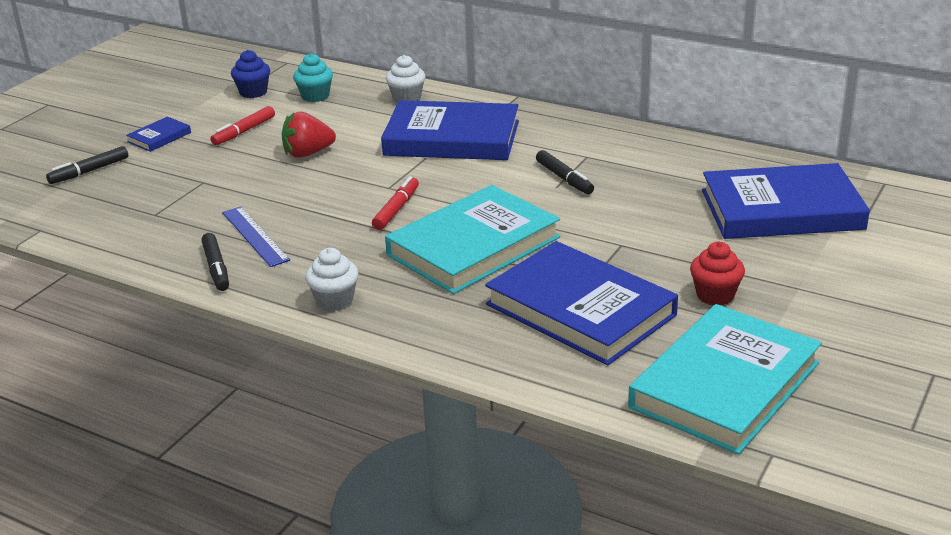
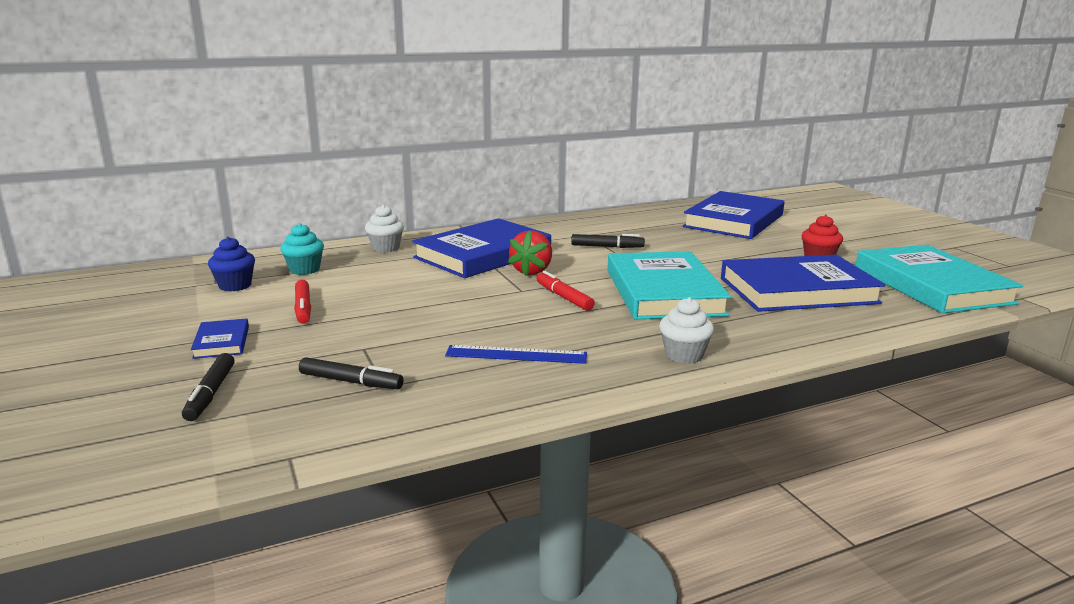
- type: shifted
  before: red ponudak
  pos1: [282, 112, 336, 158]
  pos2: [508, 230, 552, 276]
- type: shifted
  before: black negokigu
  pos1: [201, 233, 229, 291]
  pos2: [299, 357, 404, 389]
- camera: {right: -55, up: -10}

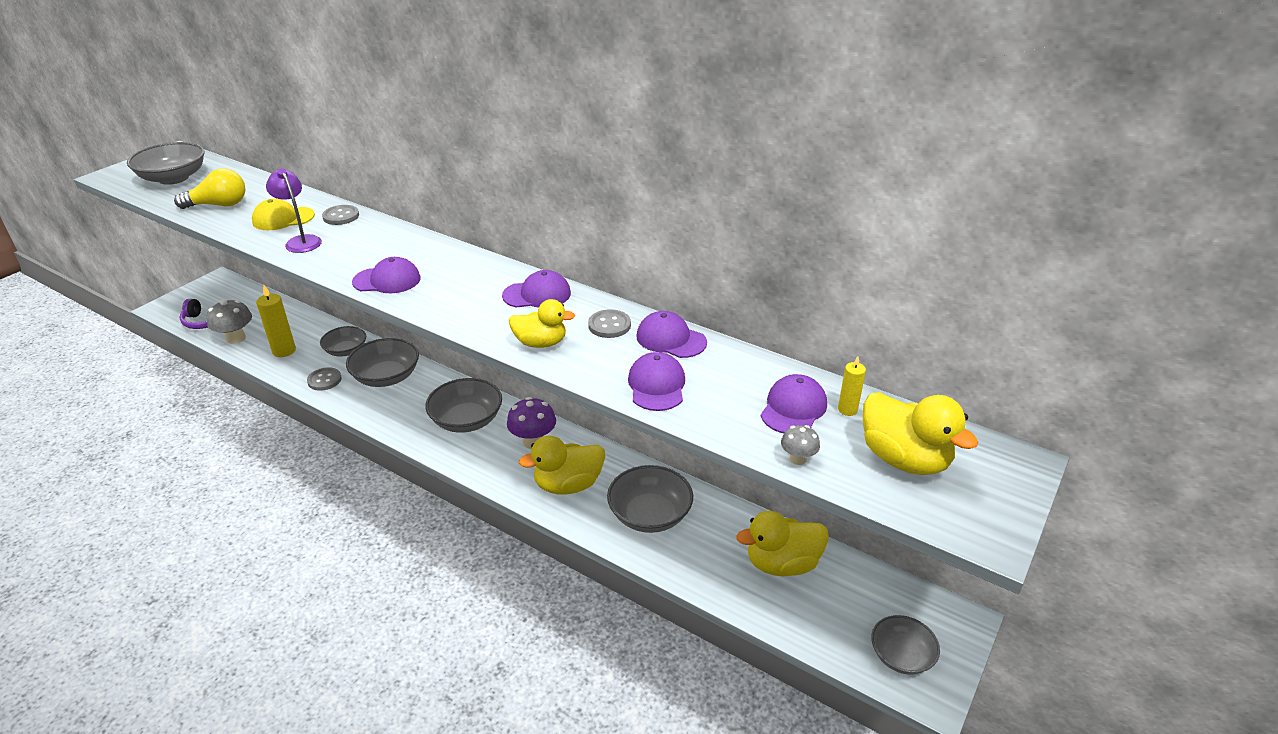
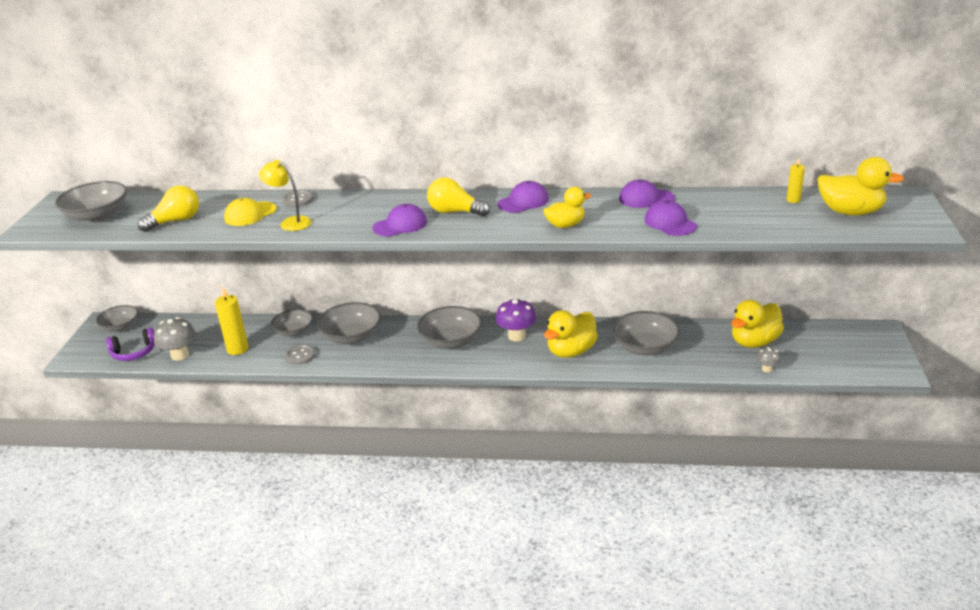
- type: repainted
  before: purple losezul
  after: yellow losezul
  pos1: [266, 168, 322, 253]
  pos2: [259, 160, 311, 231]
- type: gone
  before: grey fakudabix
  pos1: [588, 309, 631, 338]
- type: gone
  before: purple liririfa
  pos1: [761, 374, 827, 433]
- type: shifted
  before: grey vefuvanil
  pos1: [781, 425, 820, 465]
  pos2: [756, 347, 781, 372]
- type: shifted
  before: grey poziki
  pos1: [871, 615, 940, 675]
  pos2: [96, 305, 138, 332]
- type: new
  after: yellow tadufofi
  pos2: [427, 177, 490, 217]
- camera: {right: -25, up: -5}

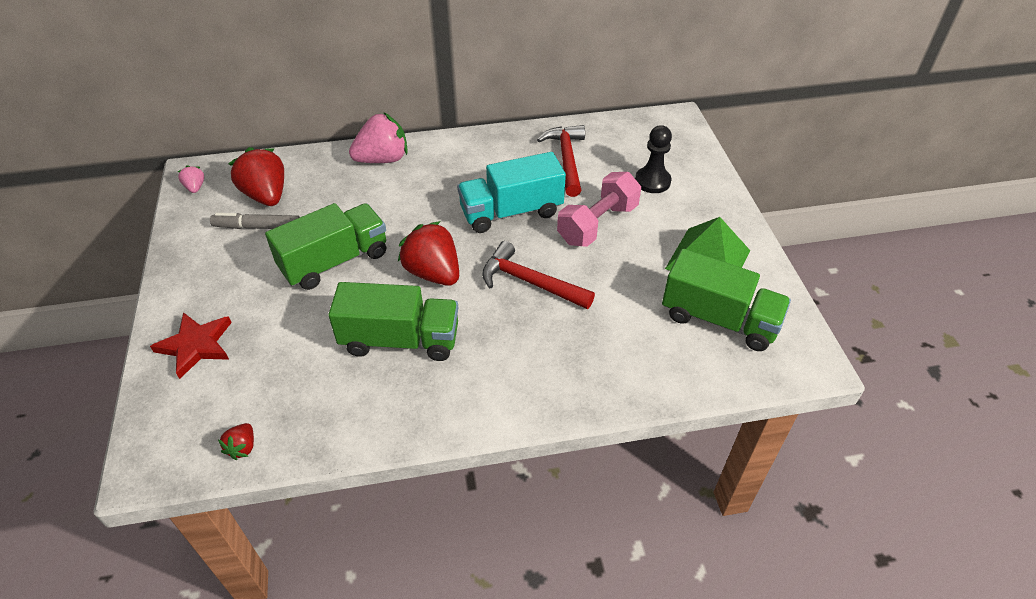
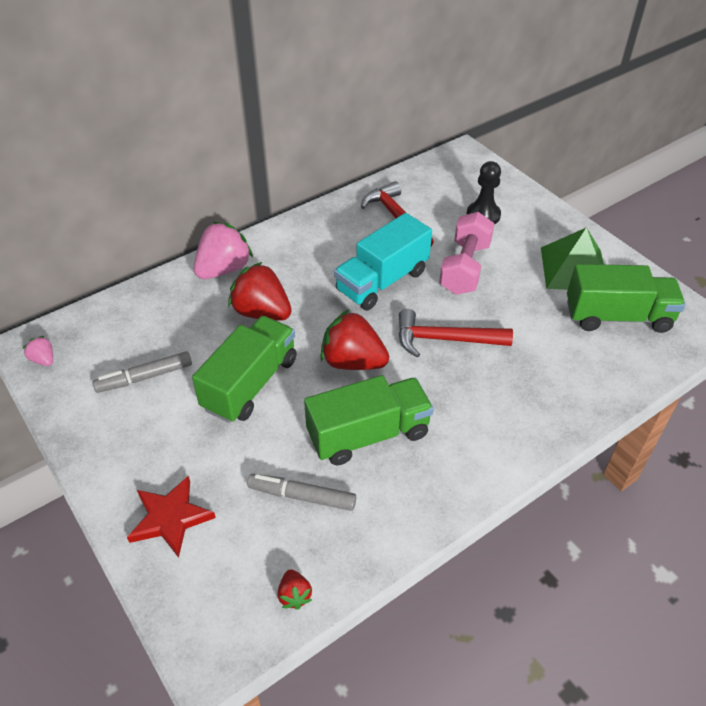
- type: shifted
  before: red ponudak
  pos1: [228, 147, 284, 206]
  pos2: [228, 262, 292, 321]
- type: new
  after: grey negokigu
  pos2: [247, 474, 356, 511]
- camera: {right: -25, up: 0}

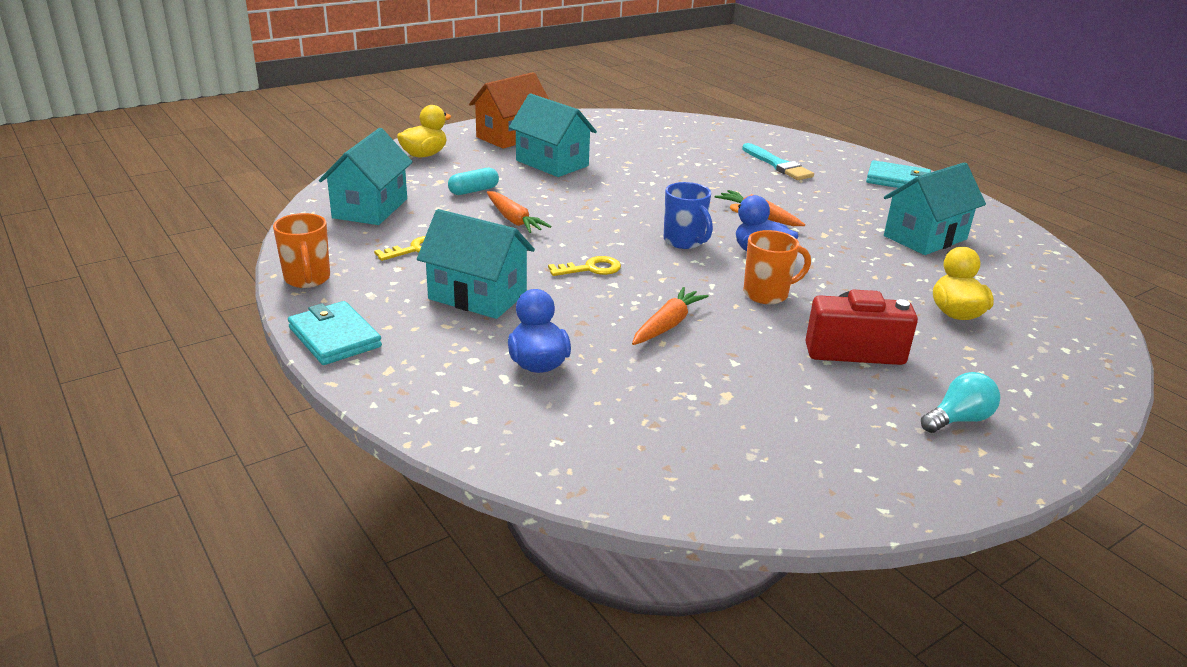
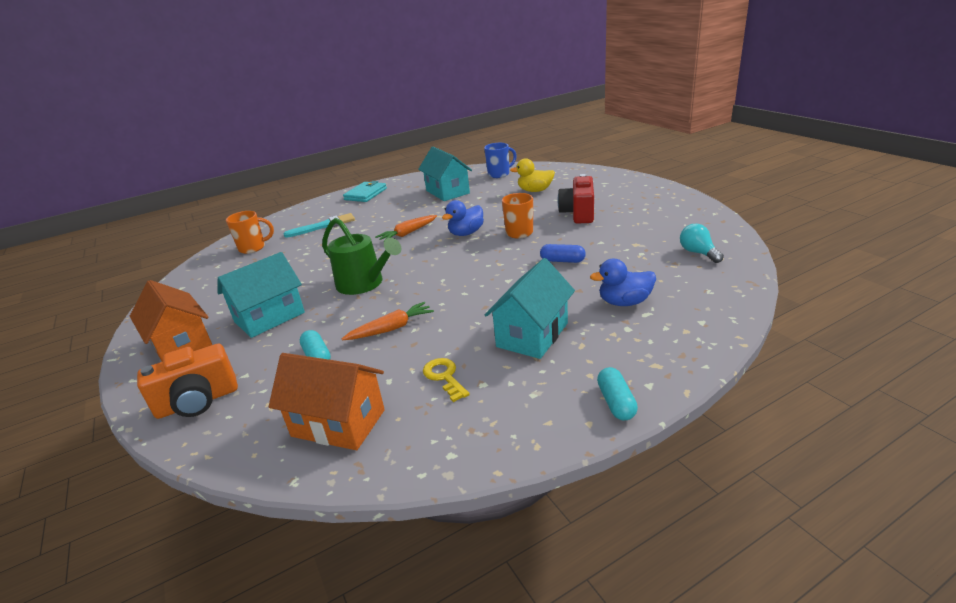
- type: swapped
  before: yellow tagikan
  after: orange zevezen
  pos1: [397, 105, 451, 157]
  pos2: [137, 344, 238, 419]
- type: repainted
  before: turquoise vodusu
  after: orange vodusu
  pos1: [319, 128, 413, 225]
  pos2: [269, 353, 385, 450]
- type: shifted
  before: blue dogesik
  pos1: [664, 182, 713, 249]
  pos2: [484, 143, 517, 178]
- type: shifted
  before: orange dogesik
  pos1: [273, 213, 330, 288]
  pos2: [226, 211, 274, 254]
- type: gone
  before: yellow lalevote
  pos1: [548, 256, 621, 276]
- type: swapped
  before: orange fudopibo
  after: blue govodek
  pos1: [632, 287, 709, 345]
  pos2: [540, 244, 586, 263]
- type: swapped
  before: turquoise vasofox
  after: turquoise govodek
  pos1: [288, 301, 382, 365]
  pos2: [597, 367, 638, 420]
- type: shifted
  before: turquoise tadufofi
  pos1: [921, 372, 1000, 433]
  pos2: [680, 224, 724, 263]
- type: new
  after: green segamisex
  pos2: [322, 218, 401, 295]
- camera: {right: -80, up: 0}

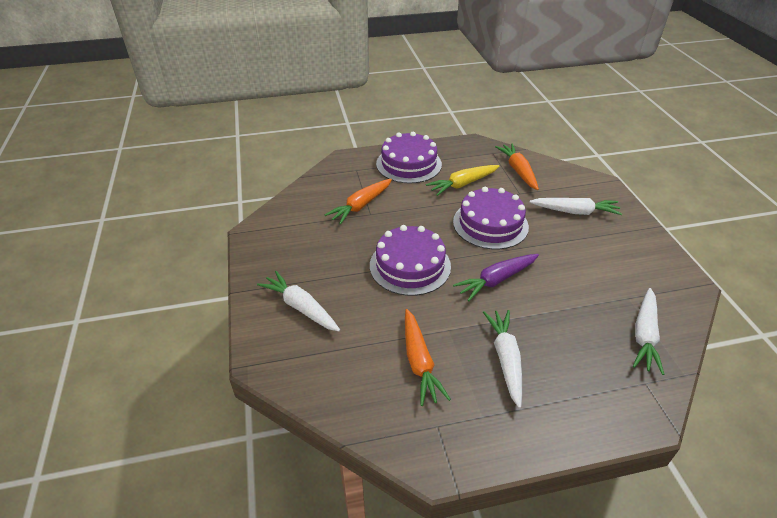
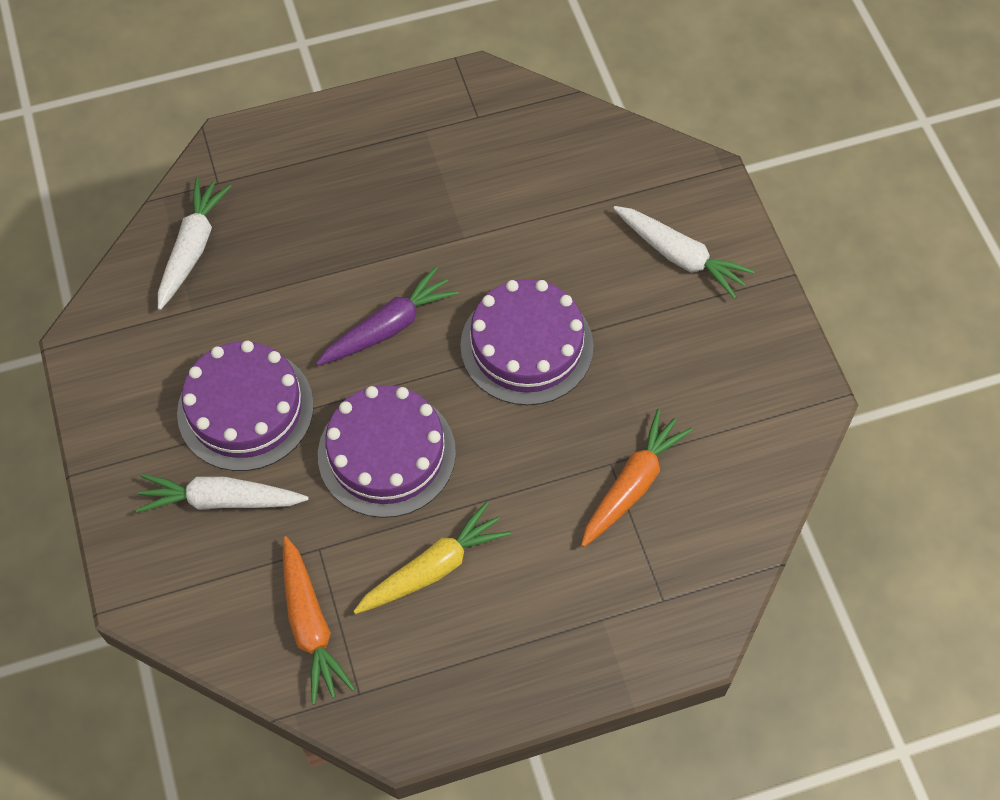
- type: shifted
  before: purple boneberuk
  pos1: [376, 132, 442, 184]
  pos2: [177, 341, 314, 471]
- type: gone
  before: orange fudopibo
  pos1: [405, 309, 451, 406]
- type: gone
  before: white fudopibo
  pos1: [483, 310, 522, 408]
- camera: {right: 175, up: 20}

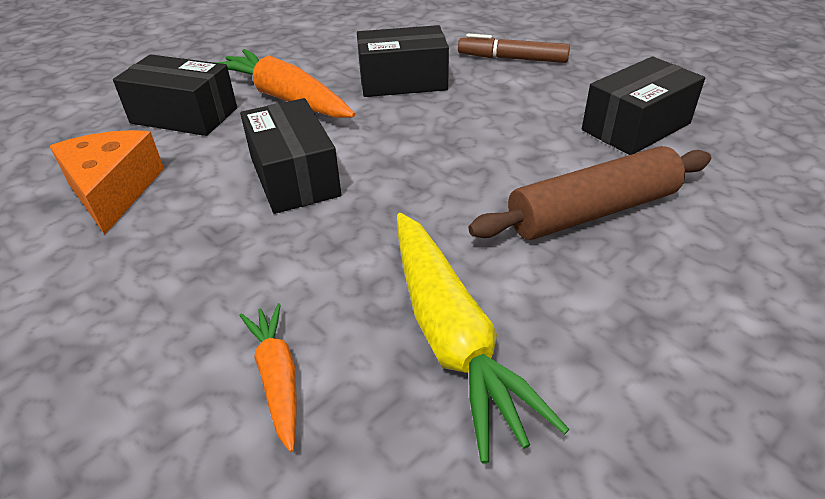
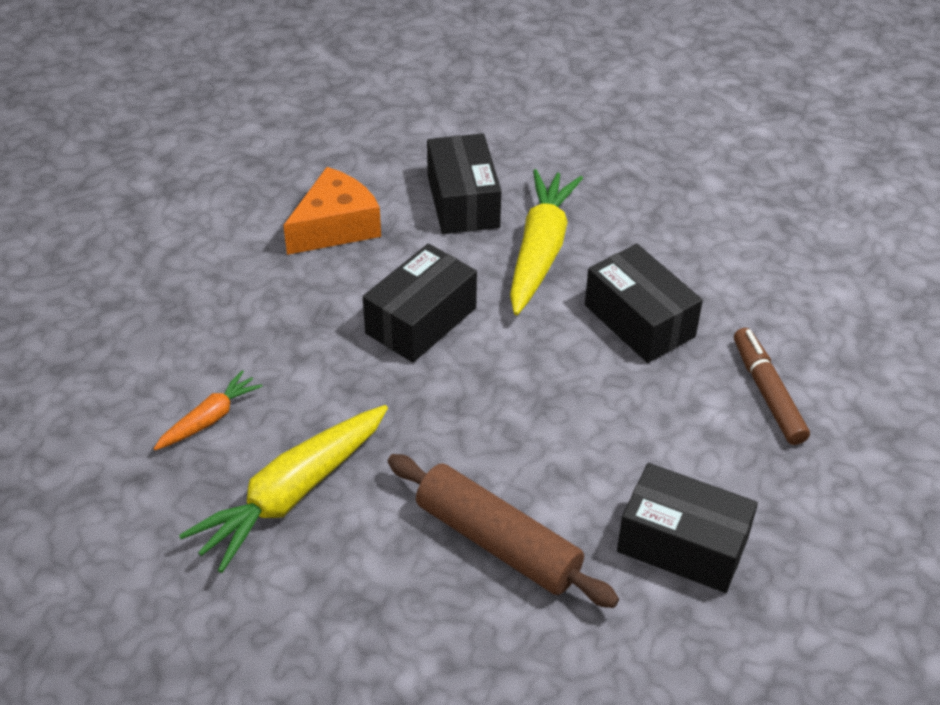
- type: repainted
  before: orange fudopibo
  after: yellow fudopibo
  pos1: [216, 49, 355, 118]
  pos2: [510, 169, 583, 315]
- camera: {right: 60, up: 5}

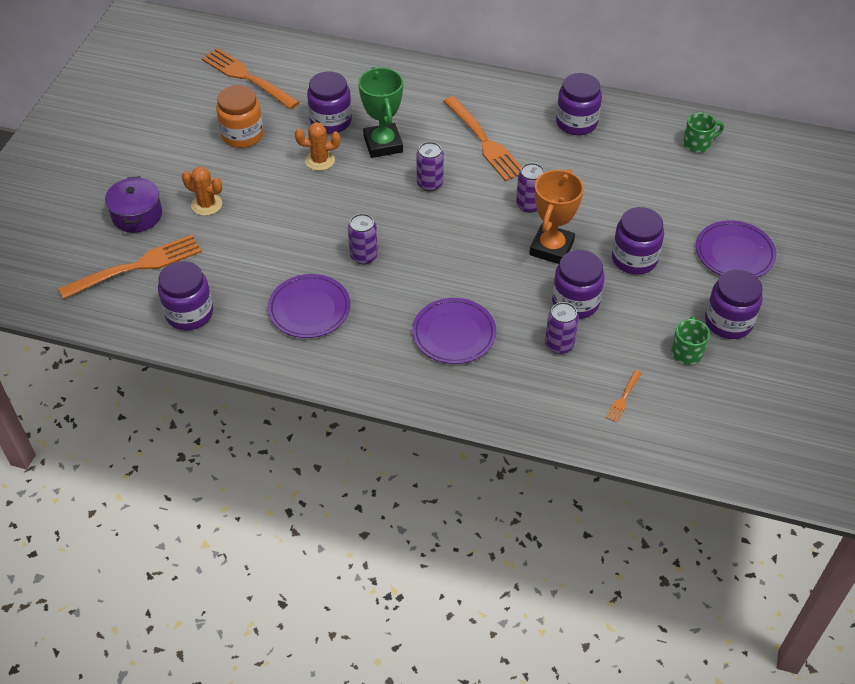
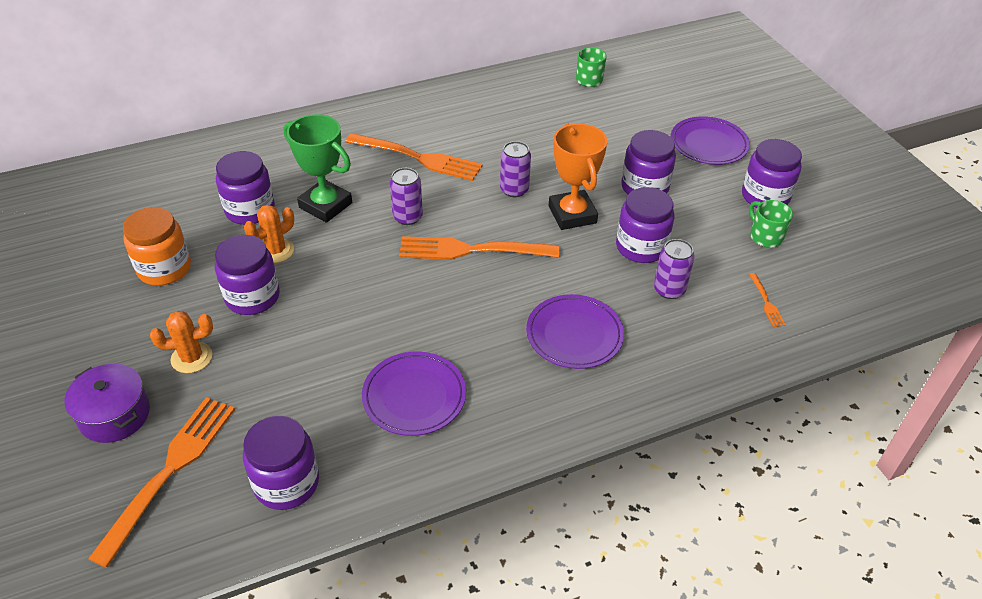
- type: shifted
  before: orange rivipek
  pos1: [201, 48, 299, 109]
  pos2: [399, 236, 559, 260]
- type: shifted
  before: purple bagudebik
  pos1: [556, 73, 602, 135]
  pos2: [215, 235, 280, 315]
- type: gone
  before: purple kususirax
  pos1: [348, 214, 378, 264]
- camera: {right: -40, up: -5}

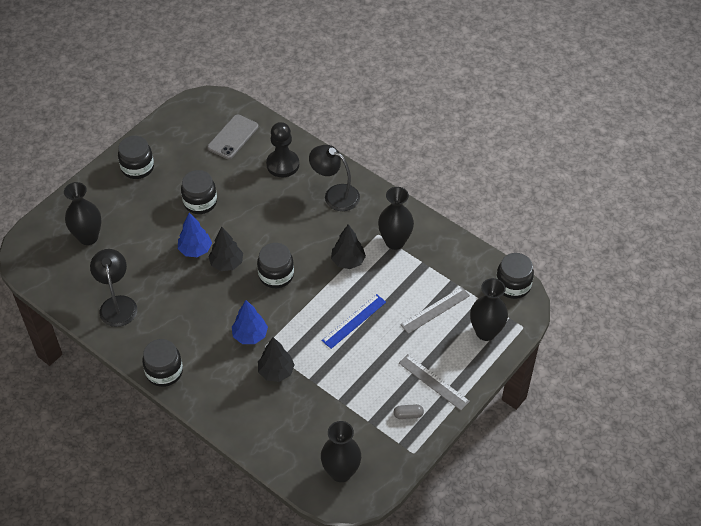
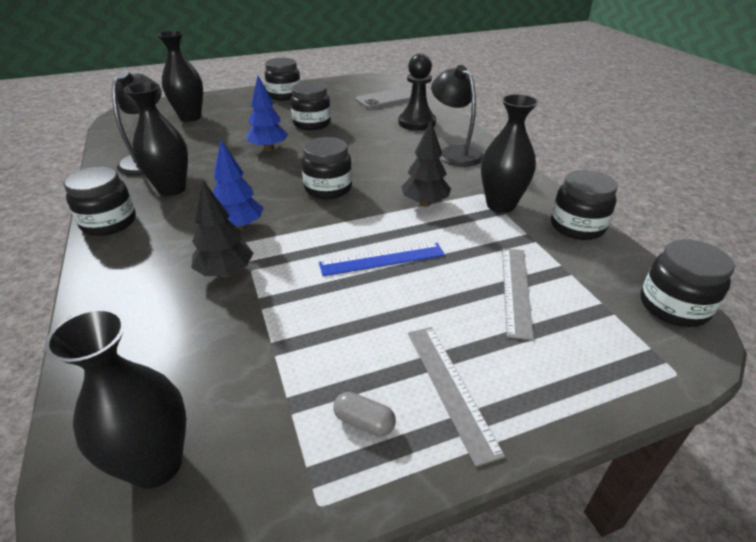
- type: gone
  before: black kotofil
  pos1: [208, 227, 243, 271]
- type: shifted
  before: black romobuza
  pos1: [470, 278, 508, 341]
  pos2: [123, 82, 188, 196]
- type: rotated
  before: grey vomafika
  pos1: [400, 287, 470, 334]
  pos2: [502, 248, 534, 341]
  turn: -75
- type: new
  after: black bagudebik
  pos2: [551, 170, 618, 240]
- camera: {right: 30, up: -15}

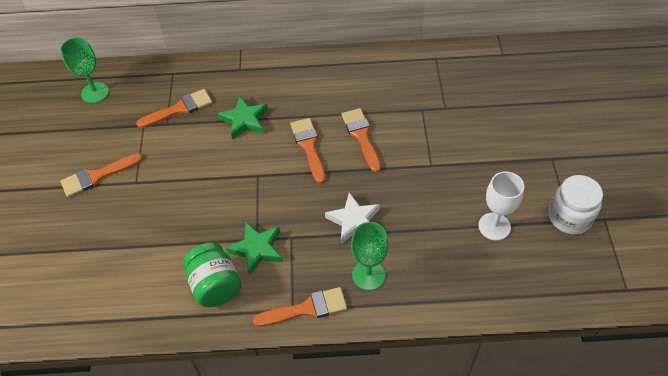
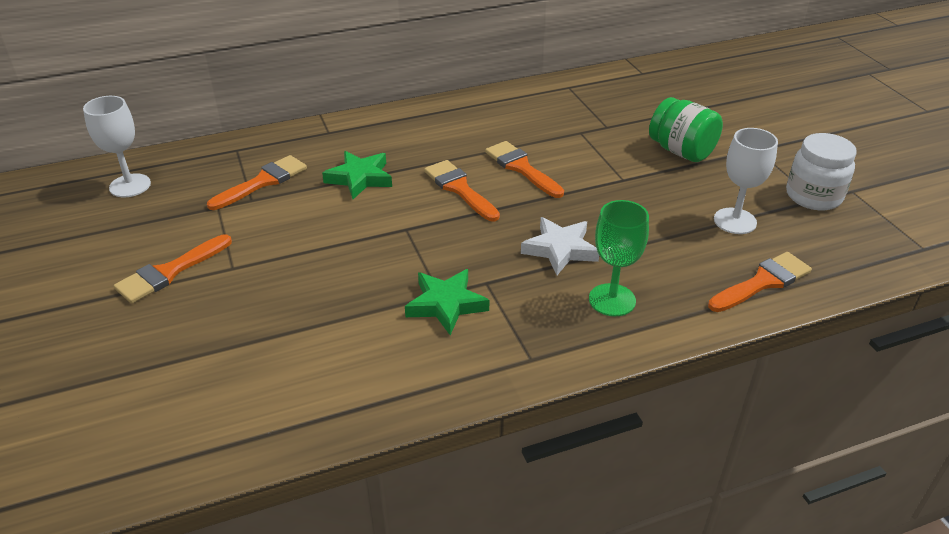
- type: repainted
  before: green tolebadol
  after: white tolebadol
  pos1: [60, 37, 109, 103]
  pos2: [83, 96, 151, 197]
- type: shifted
  before: green bagudebik
  pos1: [183, 242, 242, 307]
  pos2: [649, 97, 723, 162]
- type: shifted
  before: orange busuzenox
  pos1: [253, 287, 347, 327]
  pos2: [708, 252, 812, 312]
- camera: {right: -20, up: -15}

